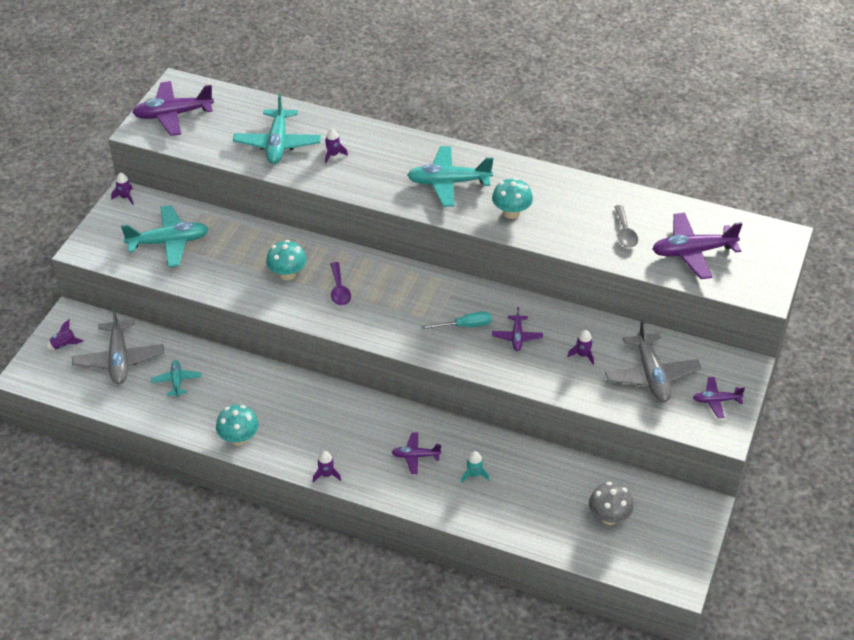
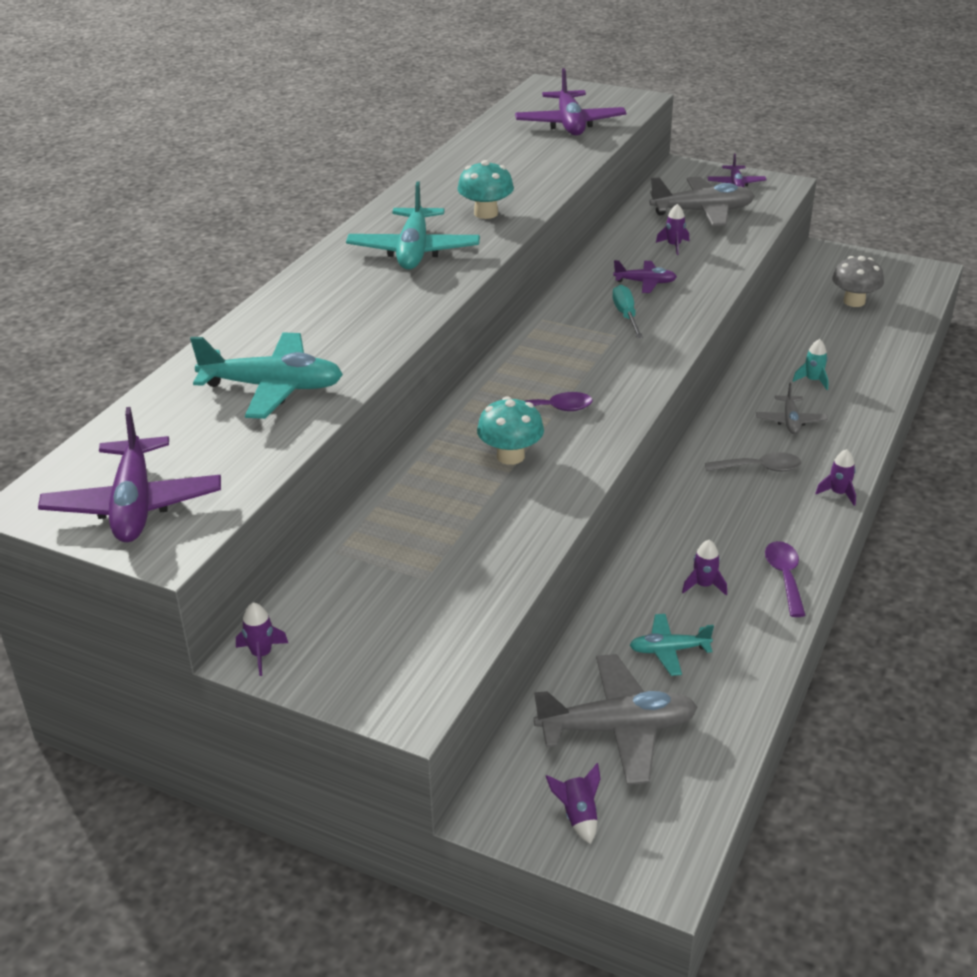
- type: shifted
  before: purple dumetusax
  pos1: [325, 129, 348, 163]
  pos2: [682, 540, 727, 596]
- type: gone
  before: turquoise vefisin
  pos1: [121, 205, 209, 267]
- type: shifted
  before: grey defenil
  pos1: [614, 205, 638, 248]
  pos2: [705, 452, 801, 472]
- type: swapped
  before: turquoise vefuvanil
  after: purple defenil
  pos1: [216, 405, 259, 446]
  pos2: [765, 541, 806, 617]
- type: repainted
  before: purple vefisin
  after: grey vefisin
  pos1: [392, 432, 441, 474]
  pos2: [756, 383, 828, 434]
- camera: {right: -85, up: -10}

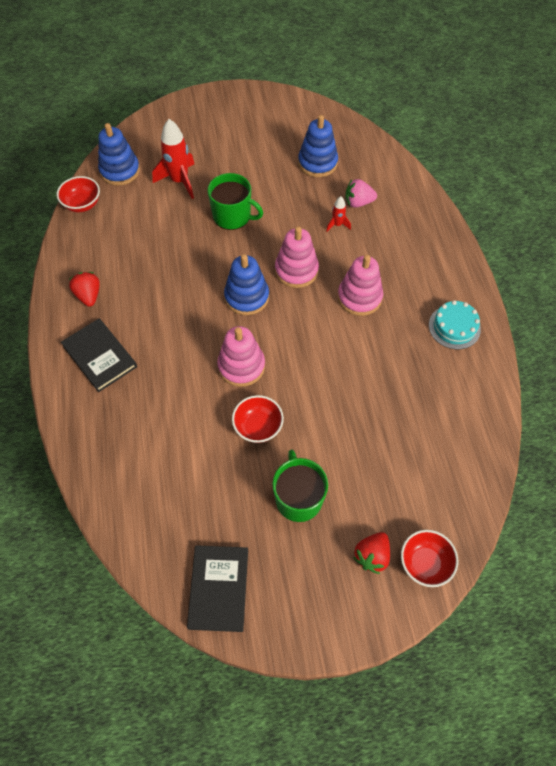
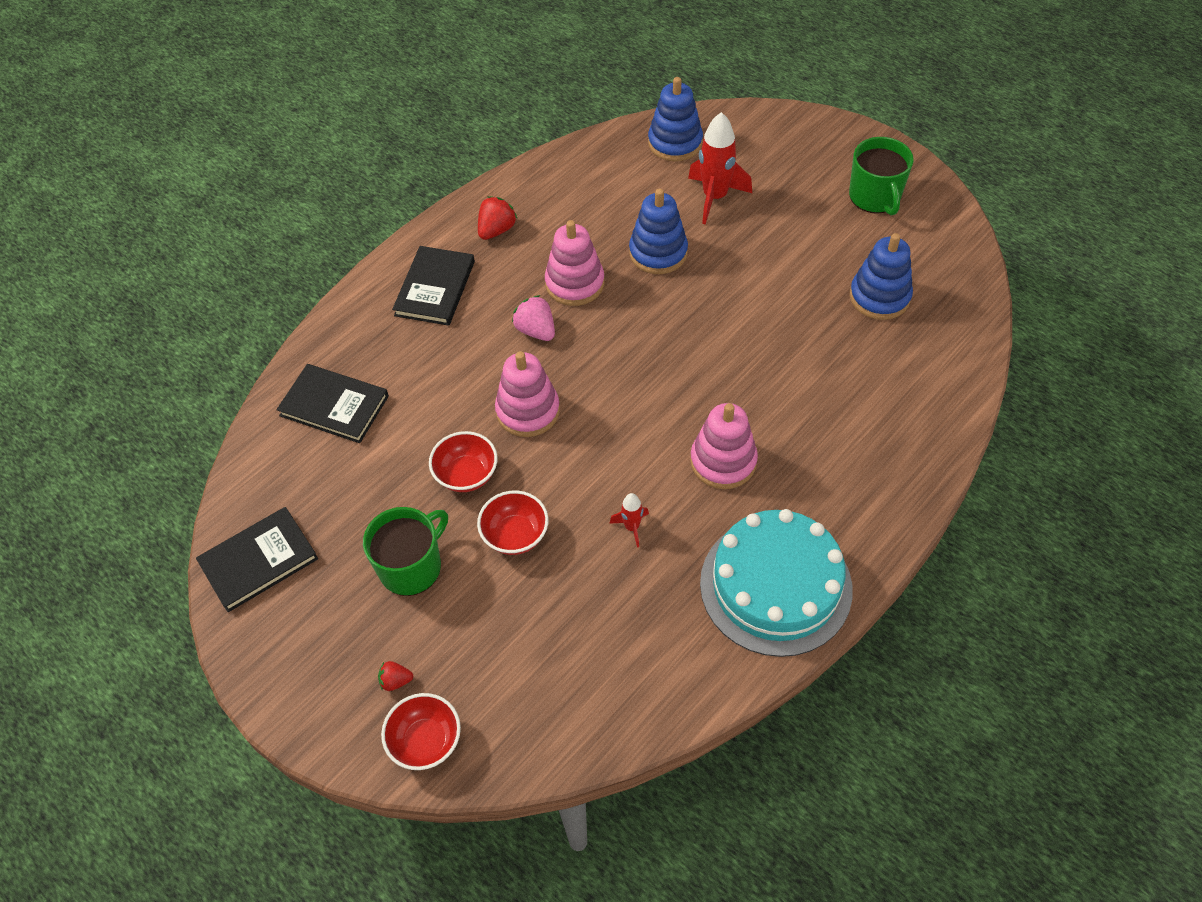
- type: shifted
  before: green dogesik
  pos1: [207, 173, 263, 230]
  pos2: [849, 137, 914, 215]
- type: shifted
  before: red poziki
  pos1: [57, 176, 100, 212]
  pos2: [477, 490, 548, 555]
- type: shifted
  before: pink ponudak
  pos1: [345, 179, 377, 208]
  pos2: [512, 295, 555, 341]
- type: shifted
  before: red dumetusax
  pos1: [326, 196, 351, 232]
  pos2: [609, 493, 649, 548]
- type: shifted
  before: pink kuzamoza
  pos1: [275, 226, 319, 288]
  pos2: [545, 220, 604, 306]
- type: shifted
  before: blue kuzamoza
  pos1: [224, 254, 269, 315]
  pos2: [629, 189, 688, 274]
- type: scaled
  before: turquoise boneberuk
  pos1: [429, 300, 481, 349]
  pos2: [700, 509, 853, 657]
  scale: 1.89
- type: scaled
  before: red ponudak
  pos1: [353, 532, 390, 574]
  pos2: [378, 661, 414, 691]
  scale: 0.6
- type: new
  after: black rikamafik
  pos2: [277, 364, 389, 443]
- camera: {right: 55, up: -5}

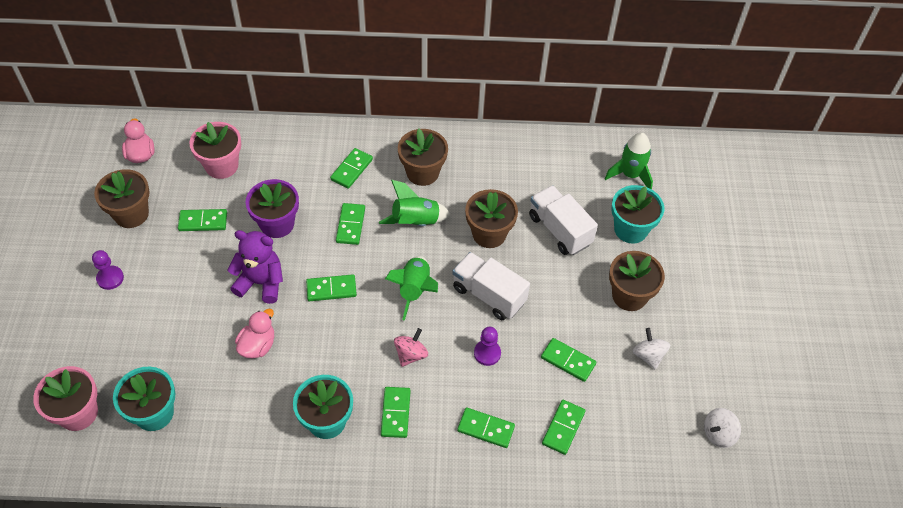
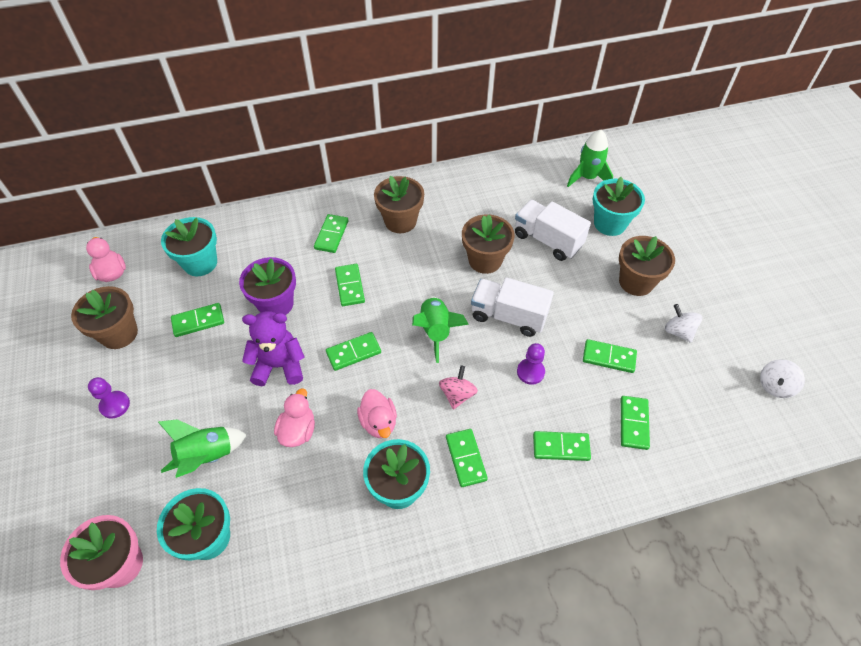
- type: repainted
  before: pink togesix
  after: turquoise togesix
  pos1: [189, 122, 241, 179]
  pos2: [161, 217, 217, 276]
- type: shifted
  before: green dumetusax
  pos1: [379, 180, 450, 226]
  pos2: [158, 419, 247, 478]
- type: new
  after: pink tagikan
  pos2: [357, 389, 397, 438]
- camera: {right: -15, up: 0}

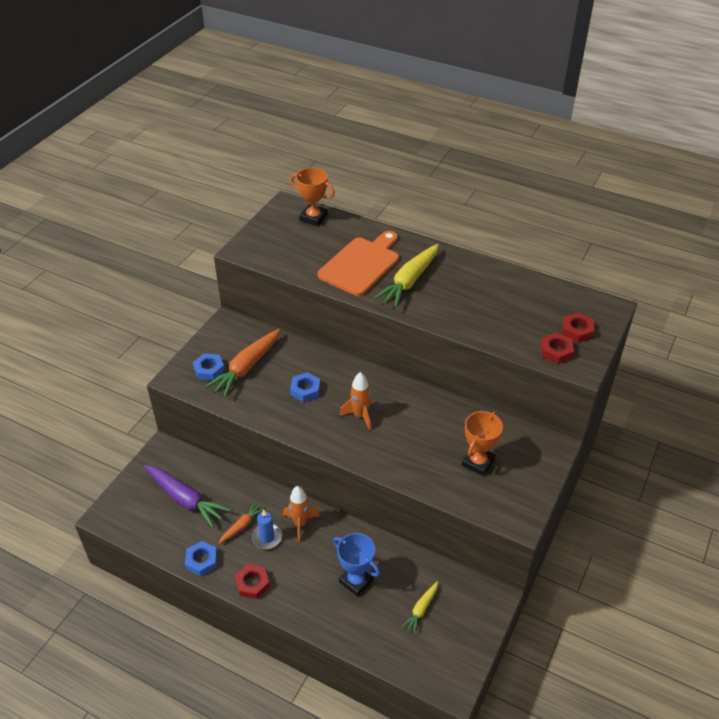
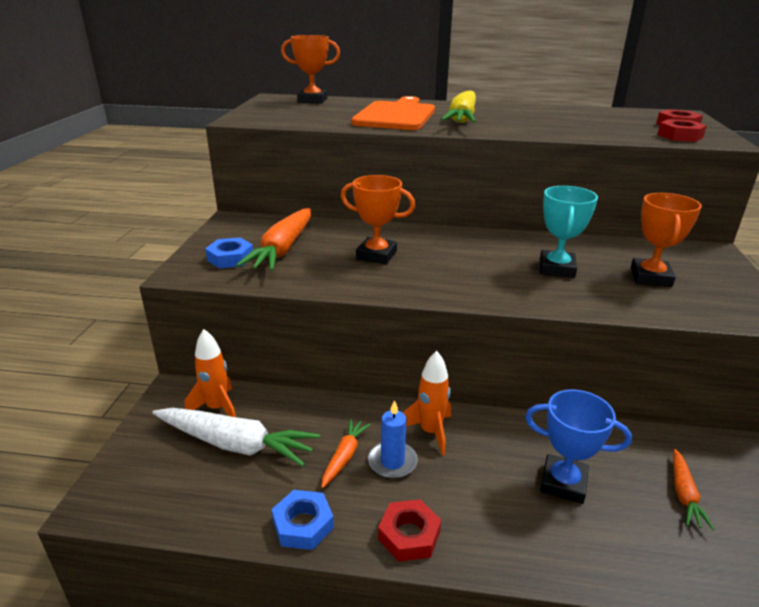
- type: swapped
  before: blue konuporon
  after: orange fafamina
  pos1: [290, 372, 320, 402]
  pos2: [341, 175, 415, 264]
- type: shifted
  before: orange dumetusax
  pos1: [339, 372, 372, 431]
  pos2: [185, 329, 236, 417]
- type: repainted
  before: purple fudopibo
  after: white fudopibo
  pos1: [144, 465, 231, 528]
  pos2: [152, 408, 320, 467]
- type: repainted
  before: yellow fudopibo
  after: orange fudopibo
  pos1: [401, 581, 438, 634]
  pos2: [673, 449, 715, 530]
- type: new
  after: turquoise fafamina
  pos2: [540, 186, 598, 278]
- camera: {right: -20, up: -15}

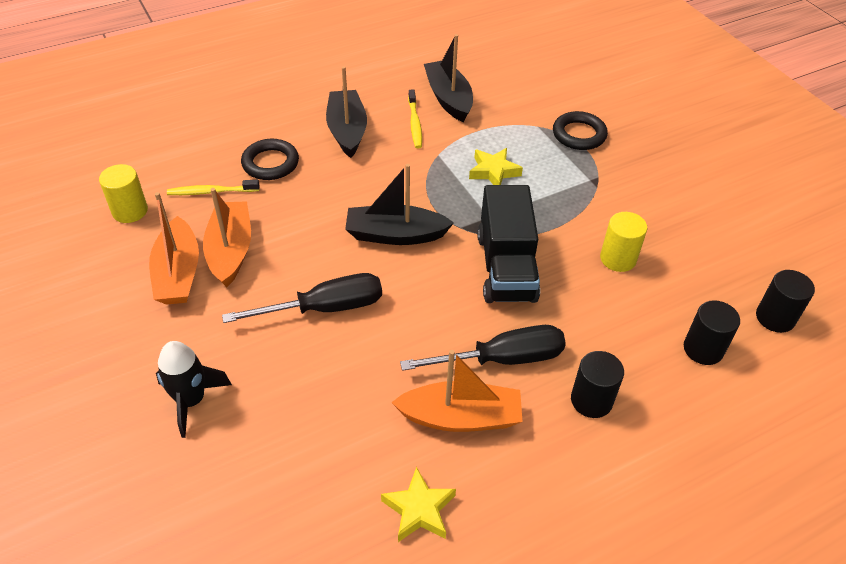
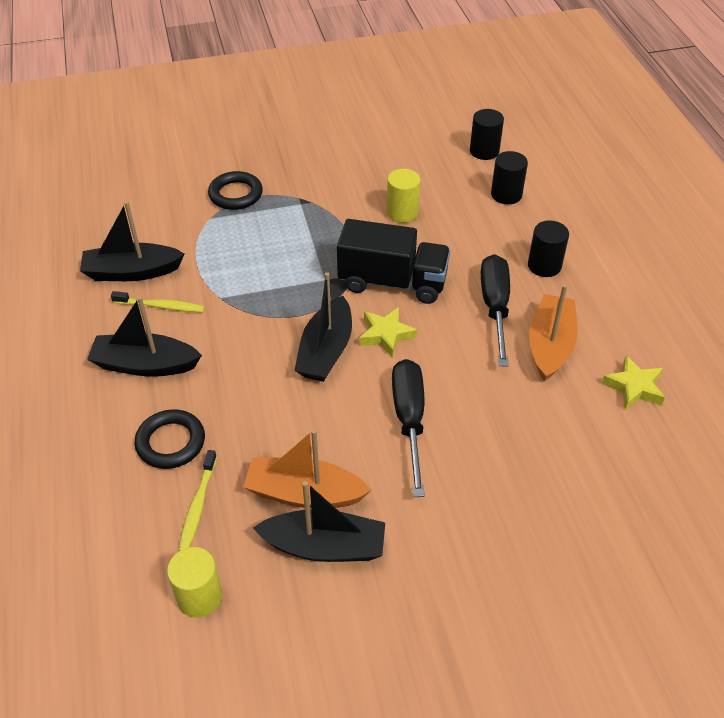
- type: shifted
  before: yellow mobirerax
  pos1: [469, 148, 523, 185]
  pos2: [359, 307, 417, 358]
- type: repainted
  before: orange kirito
  after: black kirito
  pos1: [149, 192, 199, 305]
  pos2: [253, 481, 385, 562]
- type: gone
  before: black dumetusax
  pos1: [156, 341, 232, 438]
- camera: {right: -75, up: 0}

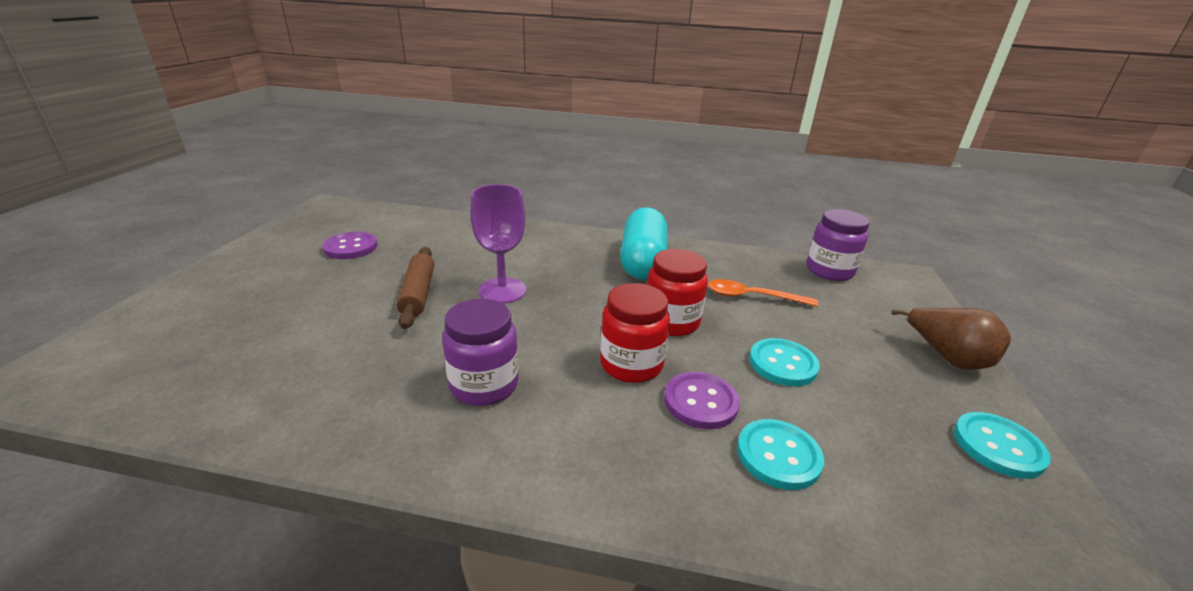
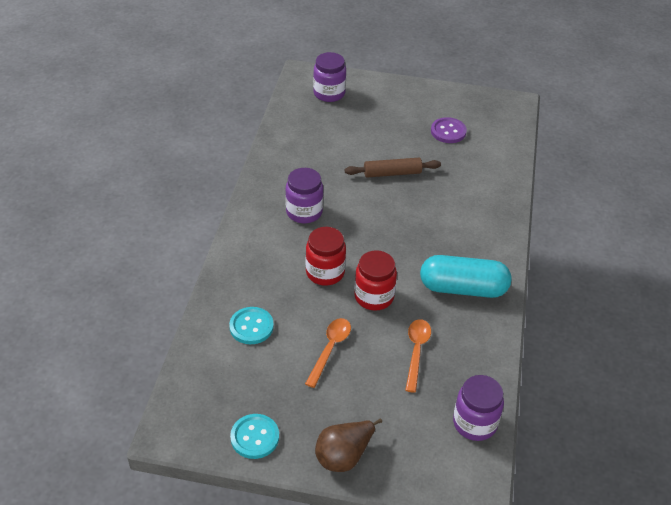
- type: gone
  before: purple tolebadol
  pos1: [470, 184, 526, 304]
- type: swapped
  before: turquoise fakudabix
  after: orange defenil
  pos1: [749, 338, 820, 386]
  pos2: [305, 318, 351, 388]
- type: gone
  before: purple fakudabix
  pos1: [664, 372, 740, 429]
- type: new
  after: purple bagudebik
  pos2: [313, 52, 346, 102]
- camera: {right: 90, up: 15}

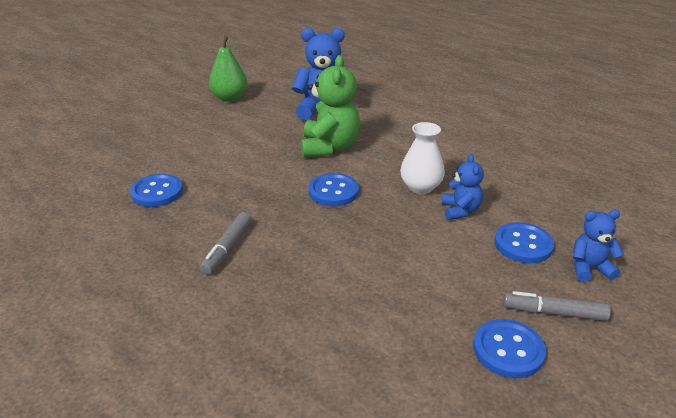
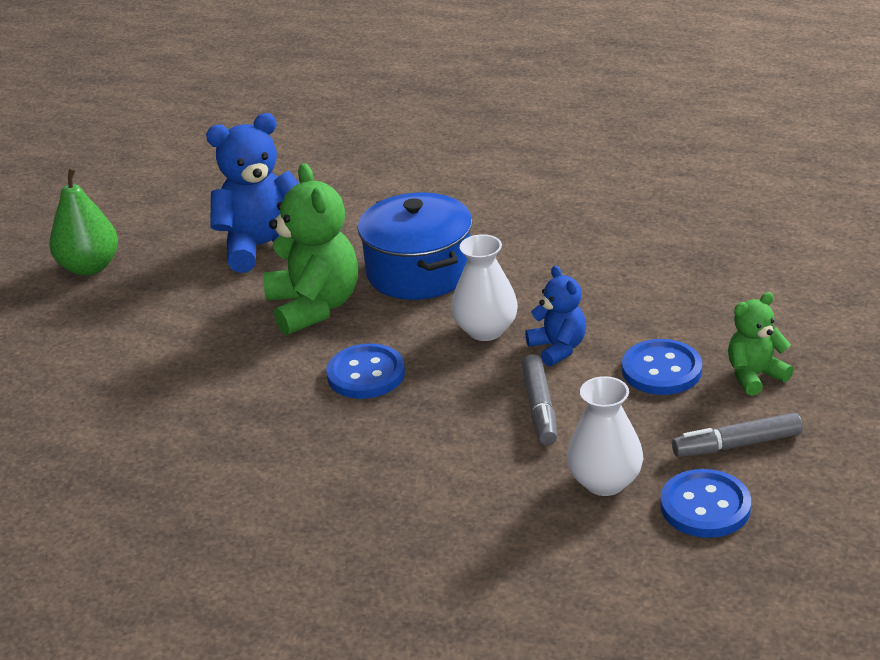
- type: gone
  before: blue fakudabix
  pos1: [130, 174, 183, 207]
- type: repainted
  before: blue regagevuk
  after: green regagevuk
  pos1: [573, 210, 624, 282]
  pos2: [728, 292, 793, 396]
- type: shifted
  before: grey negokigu
  pos1: [200, 212, 252, 275]
  pos2: [522, 354, 557, 446]
- type: new
  after: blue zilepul
  pos2: [358, 193, 473, 300]
- type: new
  after: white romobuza
  pos2: [567, 376, 643, 496]
- camera: {right: -20, up: 0}

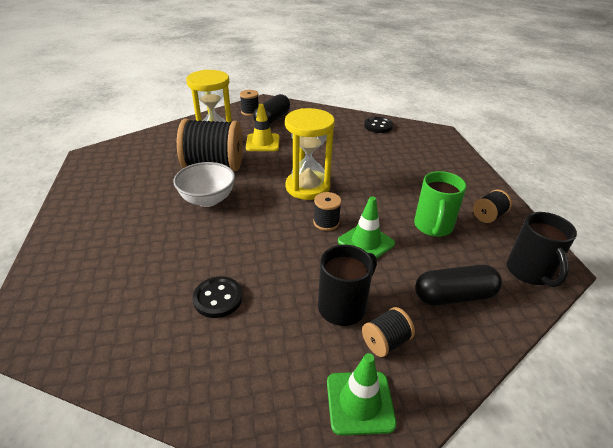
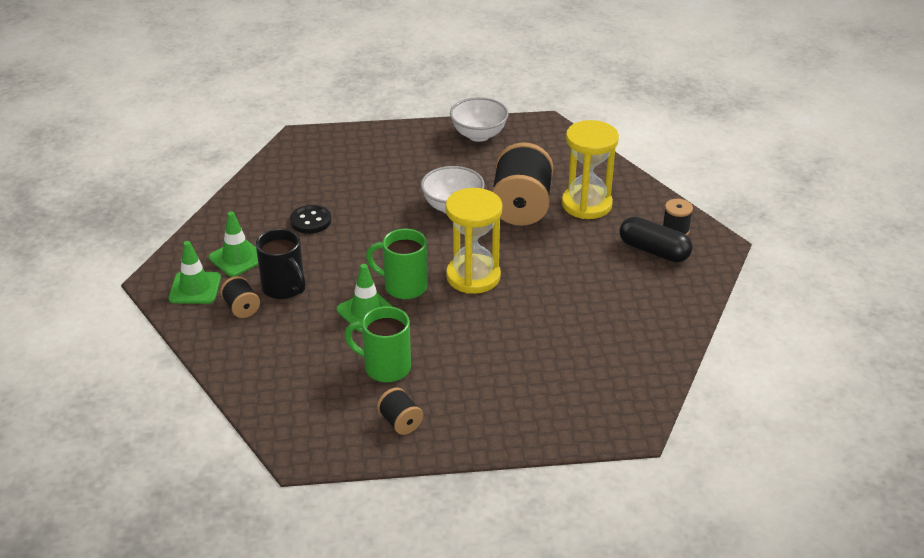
- type: gone
  before: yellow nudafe
  pos1: [246, 104, 279, 151]
- type: gone
  before: black fakudabix
  pos1: [364, 117, 393, 133]
- type: swapped
  before: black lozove
  after: green dogesik
  pos1: [314, 192, 341, 231]
  pos2: [366, 229, 428, 299]
- type: gone
  before: black dogesik
  pos1: [507, 212, 577, 287]
- type: gone
  before: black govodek
  pos1: [415, 265, 502, 306]
- type: new
  after: white poziki
  pos2: [450, 97, 509, 142]
- type: new
  after: green nudafe
  pos2: [208, 211, 258, 277]
- camera: {right: 95, up: 0}

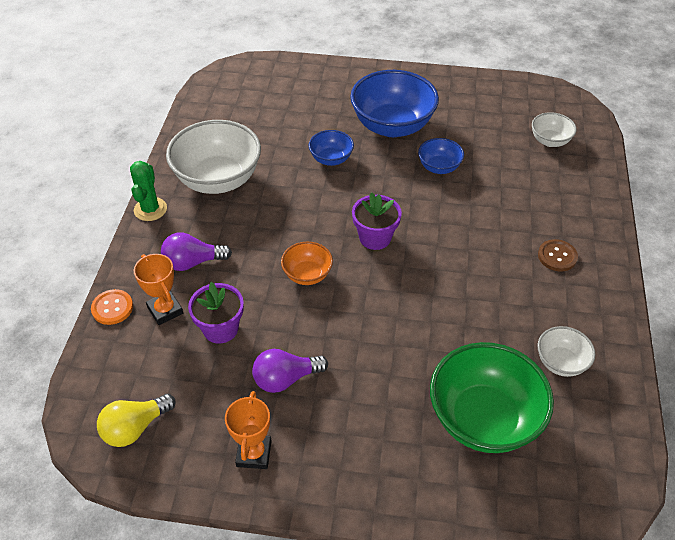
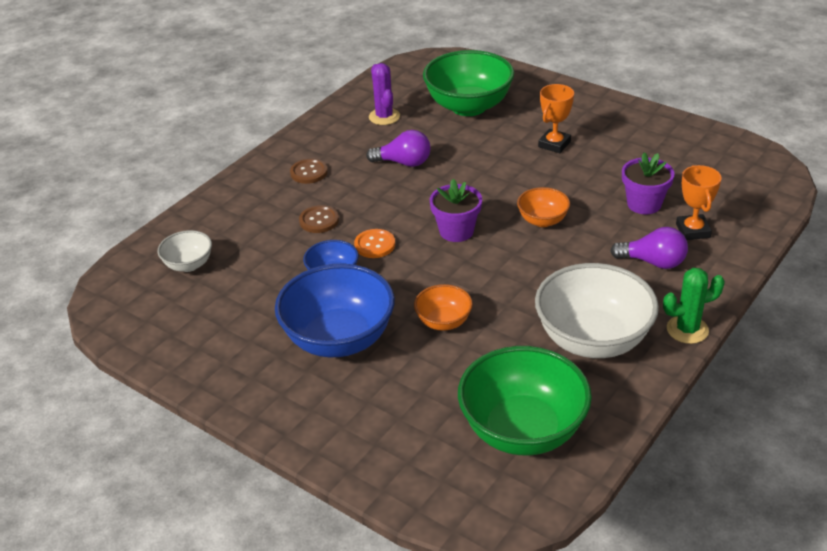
- type: repainted
  before: blue poziki
  after: orange poziki
  pos1: [309, 130, 354, 166]
  pos2: [414, 284, 473, 331]
- type: rotated
  before: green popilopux
  pos1: [130, 161, 167, 221]
  pos2: [663, 268, 725, 344]
  turn: 45
- type: shifted
  before: orange fakudabix
  pos1: [91, 289, 133, 325]
  pos2: [354, 229, 395, 258]
- type: swapped
  before: white poziki
  after: purple popilopux
  pos1: [538, 326, 595, 377]
  pos2: [369, 63, 400, 125]
- type: shifted
  before: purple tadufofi
  pos1: [252, 349, 328, 393]
  pos2: [366, 130, 431, 167]
- type: shifted
  before: orange fafamina
  pos1: [225, 391, 272, 469]
  pos2: [538, 84, 574, 153]
- type: gone
  before: yellow tadufofi
  pos1: [97, 394, 176, 447]
- type: new
  after: brown fakudabix
  pos2: [299, 205, 339, 233]
- type: new
  after: green poziki
  pos2: [458, 346, 592, 455]
- camera: {right: -150, up: -10}

